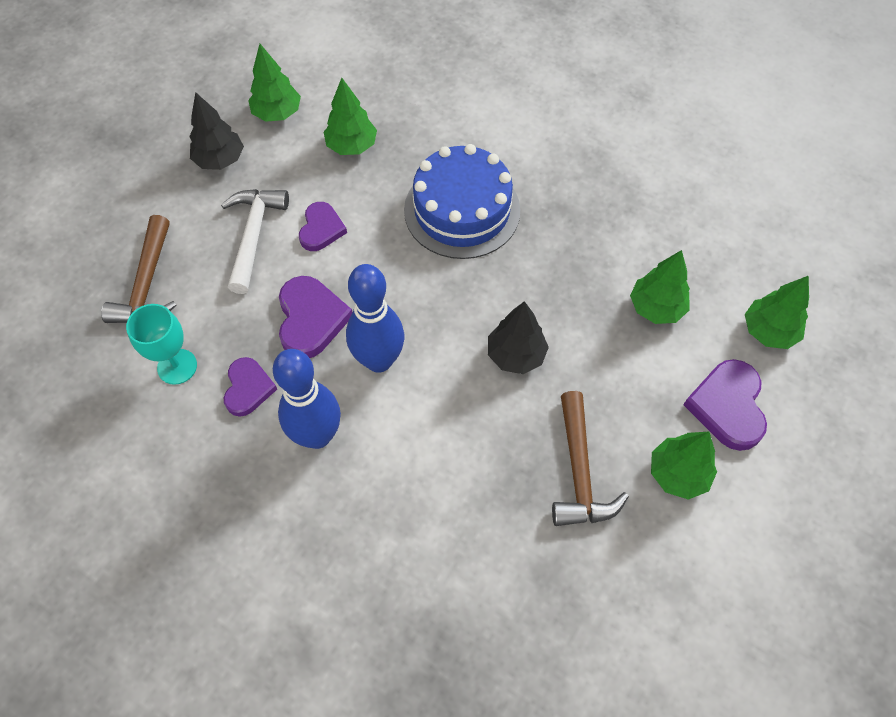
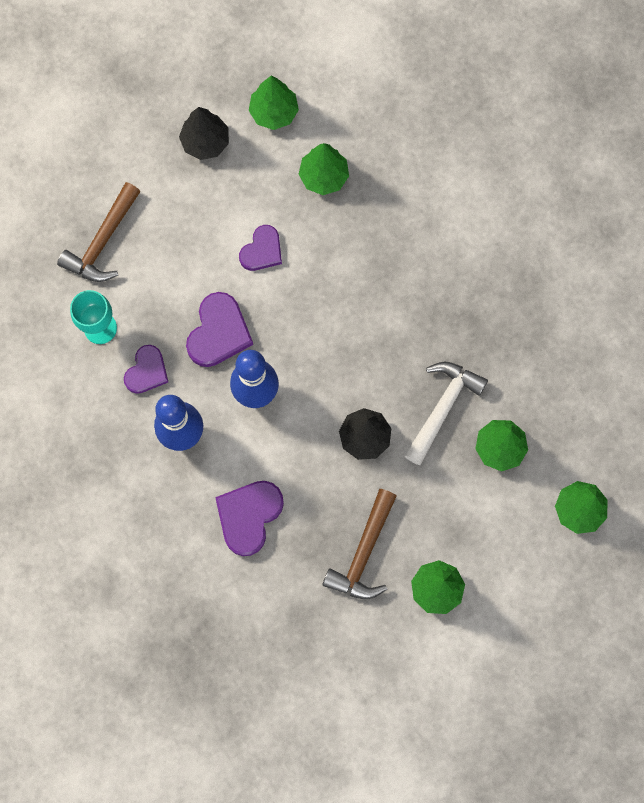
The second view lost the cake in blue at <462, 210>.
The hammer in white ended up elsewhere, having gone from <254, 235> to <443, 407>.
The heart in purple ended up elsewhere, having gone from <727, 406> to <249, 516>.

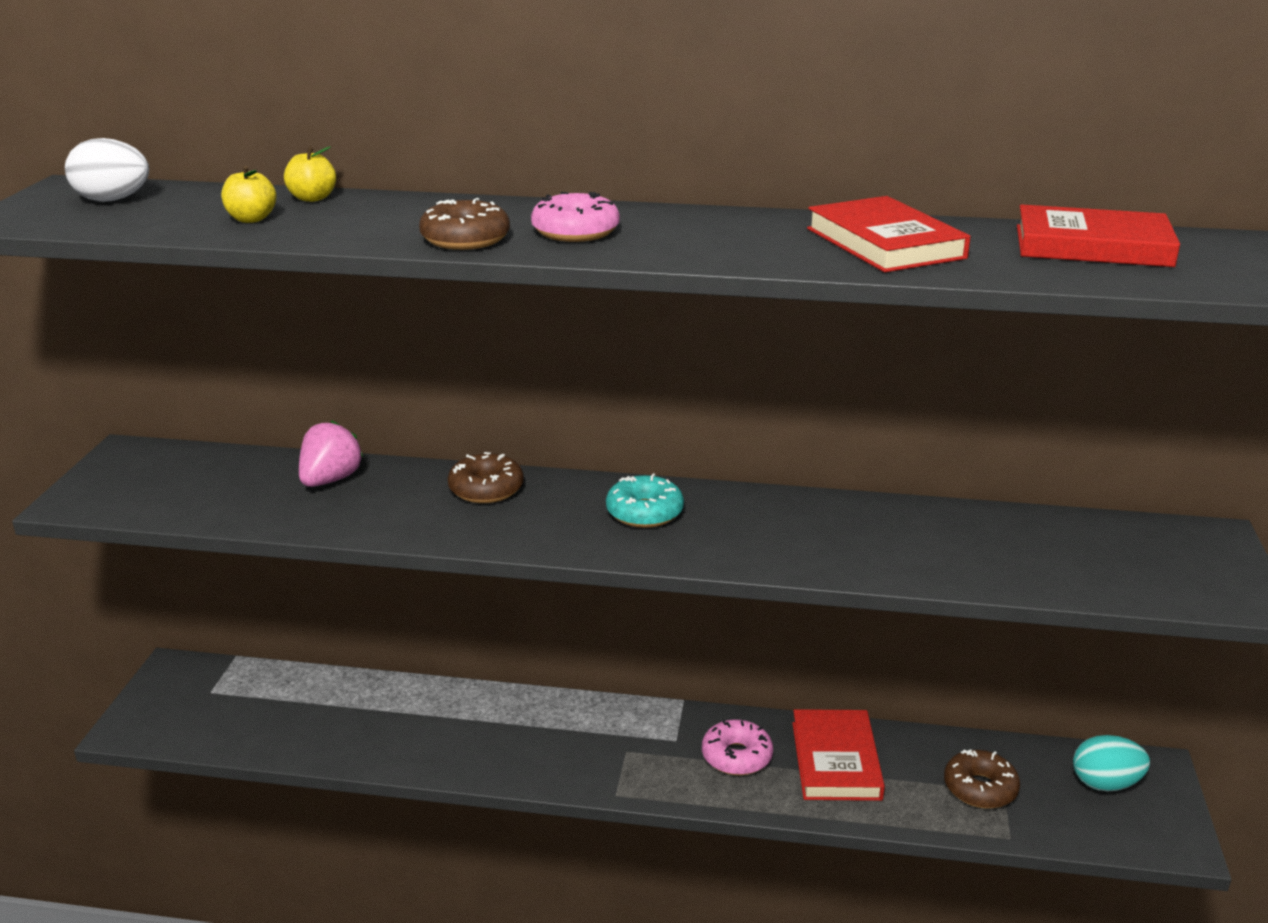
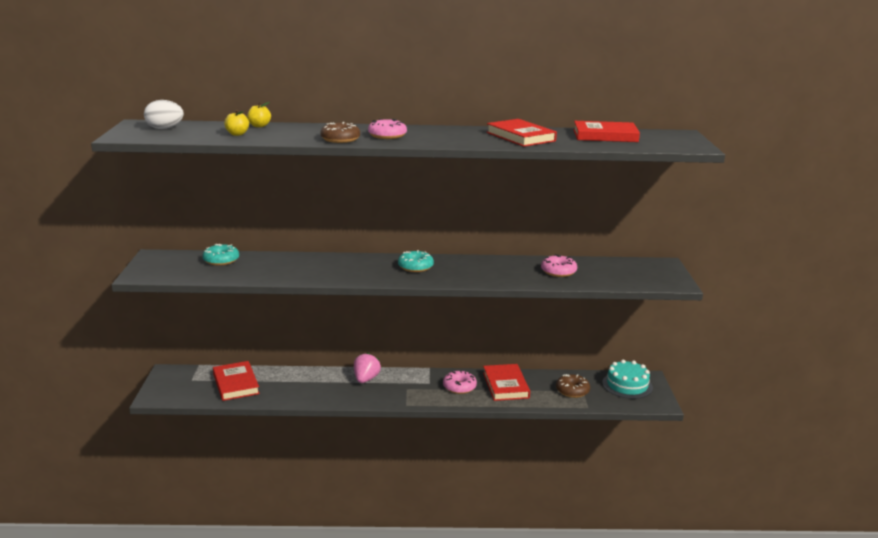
The strawberry in pink ended up elsewhere, having gone from <330, 480> to <366, 379>.
The second view lost the donut in brown at <486, 489>.
Where the egg in turquoise stood at <1105, 784>, the cake in turquoise came to stand at <627, 385>.
The second view gained the donut in turquoise at <221, 260>.
The second view gained the donut in pink at <558, 271>.
The second view gained the book in red at <235, 384>.

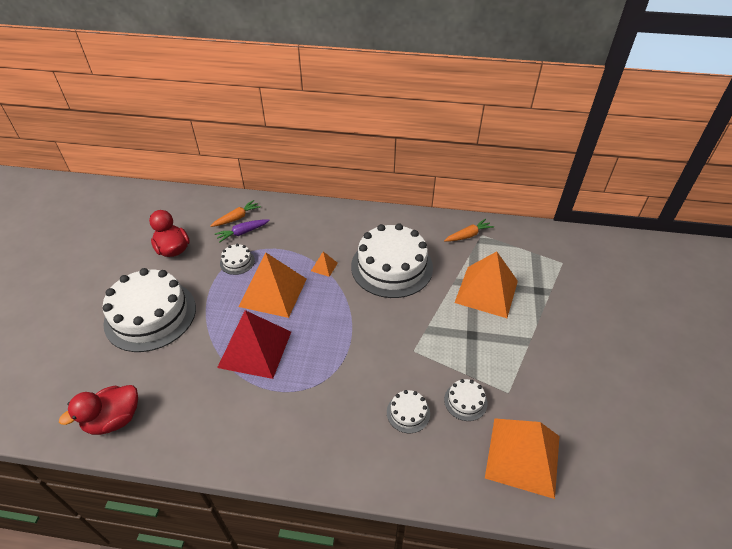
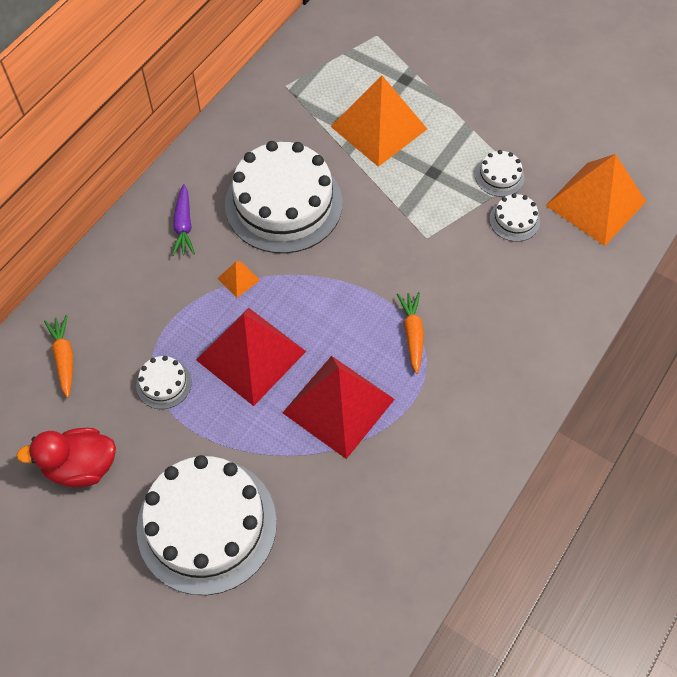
The carrot in purple ended up elsewhere, having gone from <242, 233> to <184, 225>.
The carrot in orange ended up elsewhere, having gone from <468, 235> to <412, 334>.
What was the pyramid in orange at <273, 292> turned into the pyramid in red at <250, 355>.
The second view lost the duck in red at <114, 419>.
The cake in white ended up elsewhere, having gone from <408, 413> to <499, 176>.

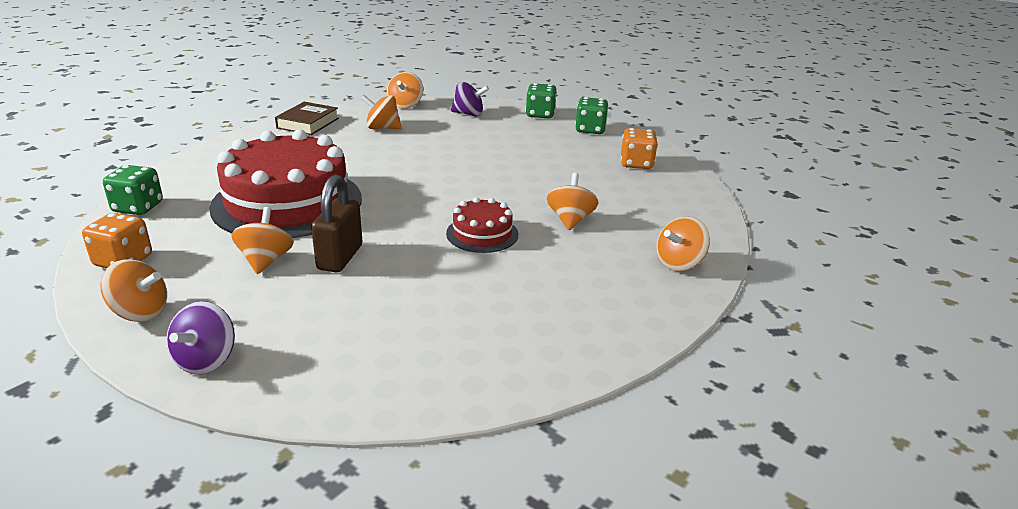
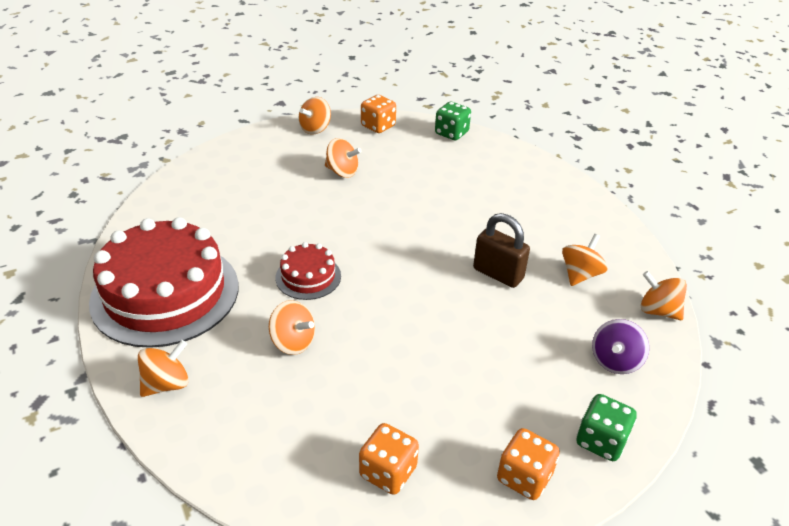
What was the dice in green at <590, 130> turned into the dice in orange at <524, 477>.
The second view lost the book in brown at <308, 123>.
The cake in red ended up elsewhere, having gone from <287, 202> to <165, 293>.
The padlock in brown ended up elsewhere, having gone from <340, 257> to <498, 274>.
The spinning top in orange at <679, 263> ended up facing another way, 60 degrees clockwise from before.
The second view lost the spinning top in purple at <206, 360>.

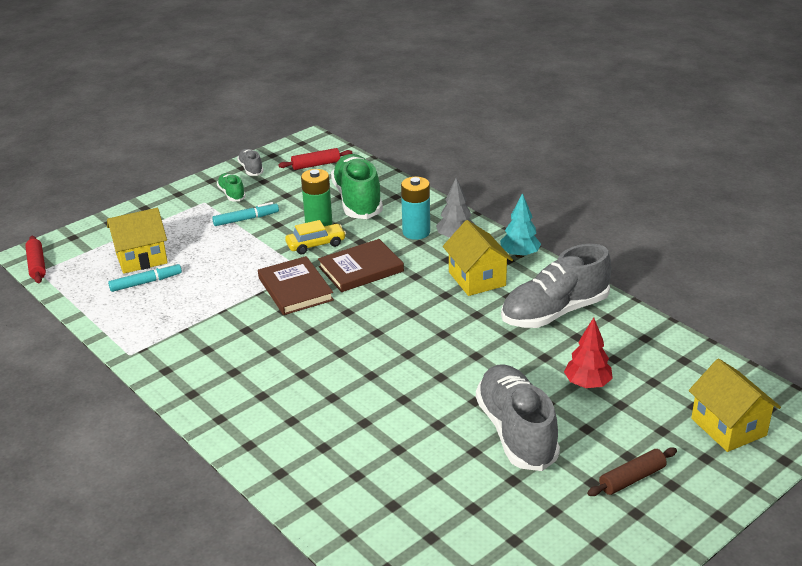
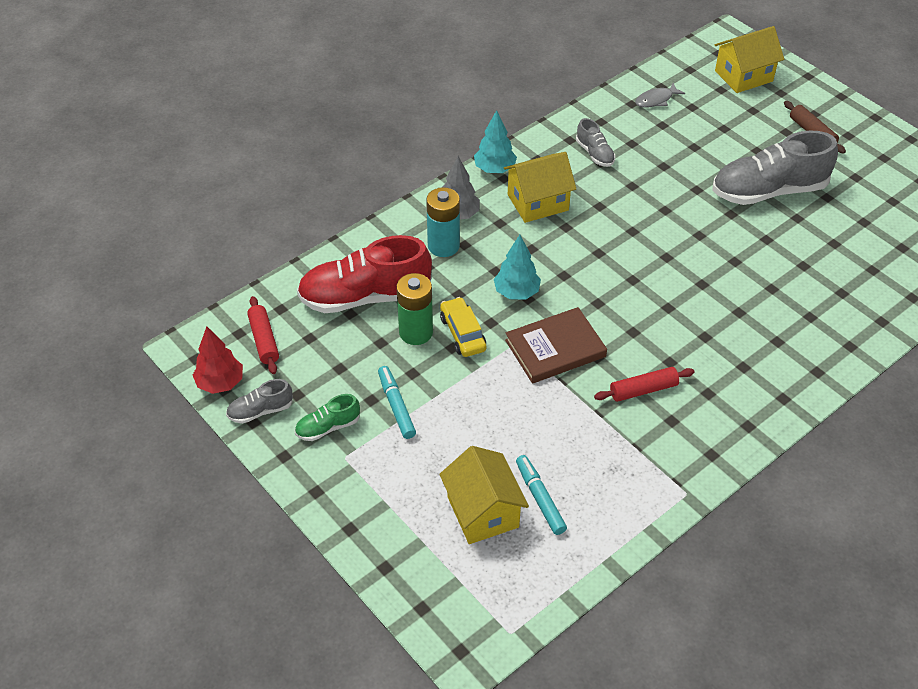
What was the shoe in green at <357, 200> turned into the shoe in red at <365, 297>.
The rolling pin in red ended up elsewhere, having gone from <37, 265> to <643, 390>.
Where the book in brown stood at <361, 269>, the tree in turquoise came to stand at <516, 292>.
The size of the shoe in grey at <554, 312> changed by a factor of 0.47.
The tree in red ended up elsewhere, having gone from <587, 384> to <220, 383>.
The second view gained the fish in grey at <656, 100>.

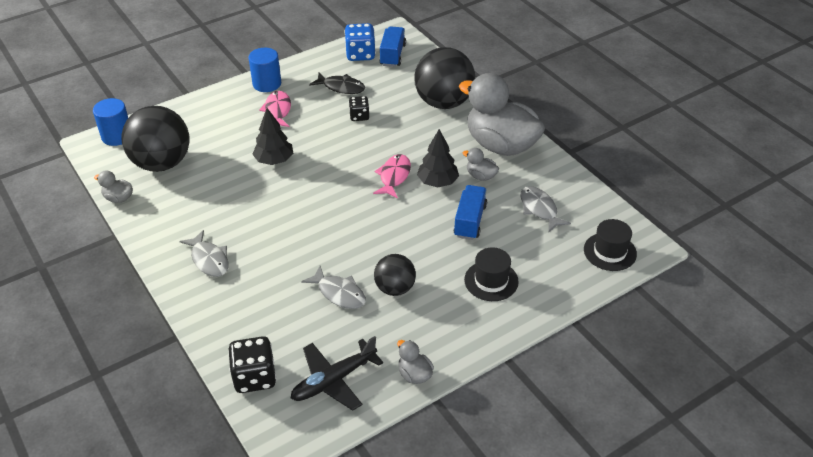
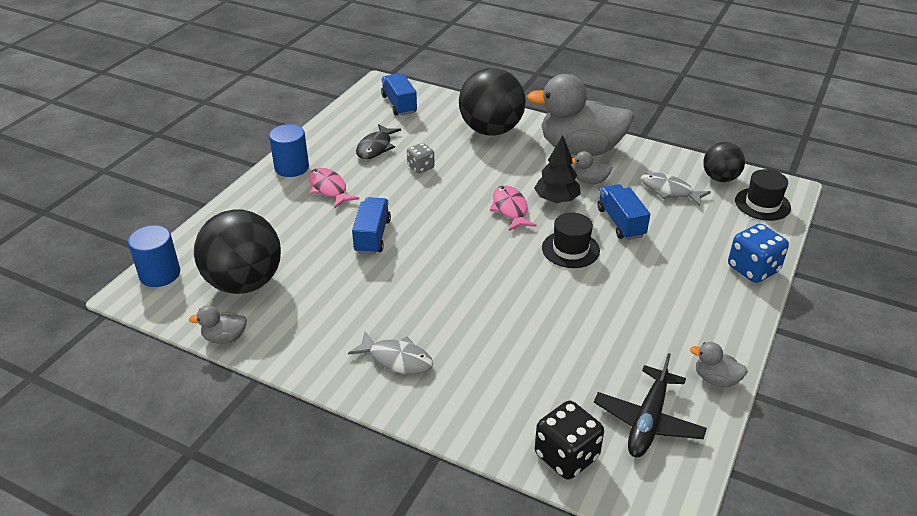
The dice in blue ended up elsewhere, having gone from <360, 54> to <753, 269>.
The fish in black at <341, 87> ended up facing another way, 120 degrees clockwise from before.
What was the dice in black at <359, 116> turned into the dice in grey at <420, 167>.
Where the tree in black stood at <274, 160>, the truck in blue came to stand at <372, 236>.
The hat in black ended up elsewhere, having gone from <491, 281> to <570, 249>.
The ball in black ended up elsewhere, having gone from <395, 288> to <720, 178>.
The second view lost the fish in grey at <339, 293>.

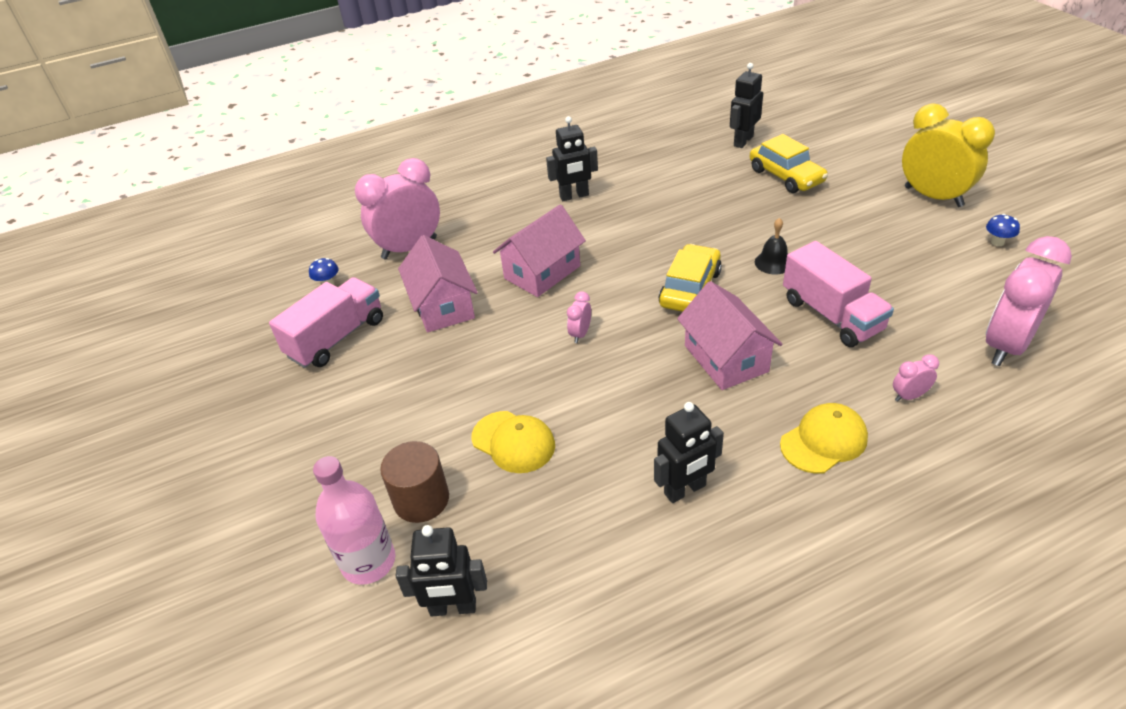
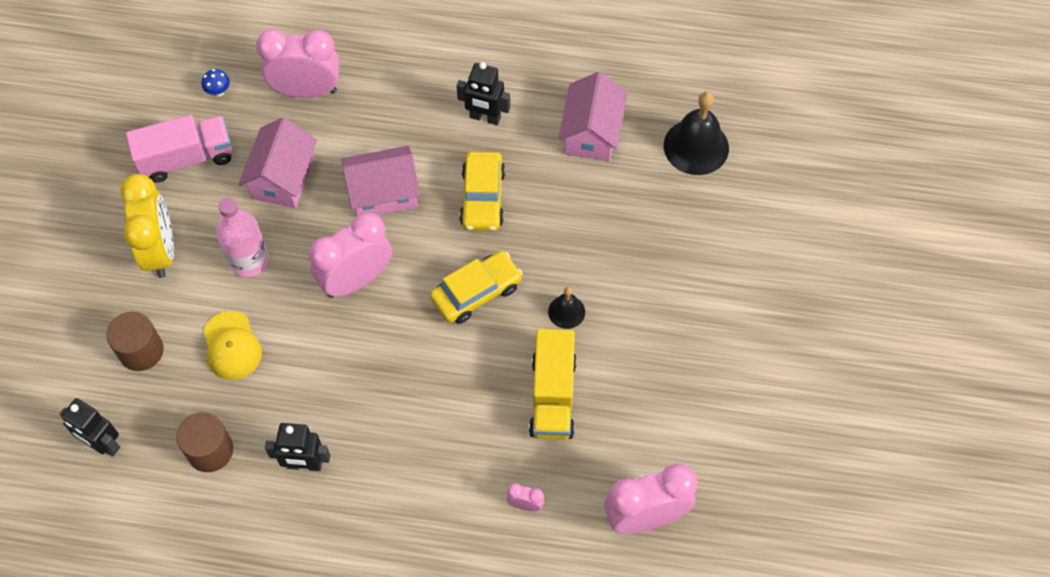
Where the robot in black stood at <743, 141>, the bell in black came to stand at <696, 146>.
The clock in yellow ended up elsewhere, having gone from <933, 197> to <160, 251>.
The car in yellow ended up elsewhere, having gone from <786, 176> to <483, 198>.
The second view lost the mushroom in blue at <997, 242>.
What was the truck in pink at <831, 315> turned into the truck in yellow at <552, 396>.
The house in pink ended up elsewhere, having gone from <726, 358> to <591, 133>.
The size of the clock in pink at <580, 334> changed by a factor of 2.35.
The second view lost the cap in yellow at <824, 441>.
The bottle in pink ended up elsewhere, having gone from <368, 562> to <249, 260>.
The second view gained the cylinder in brown at <210, 450>.

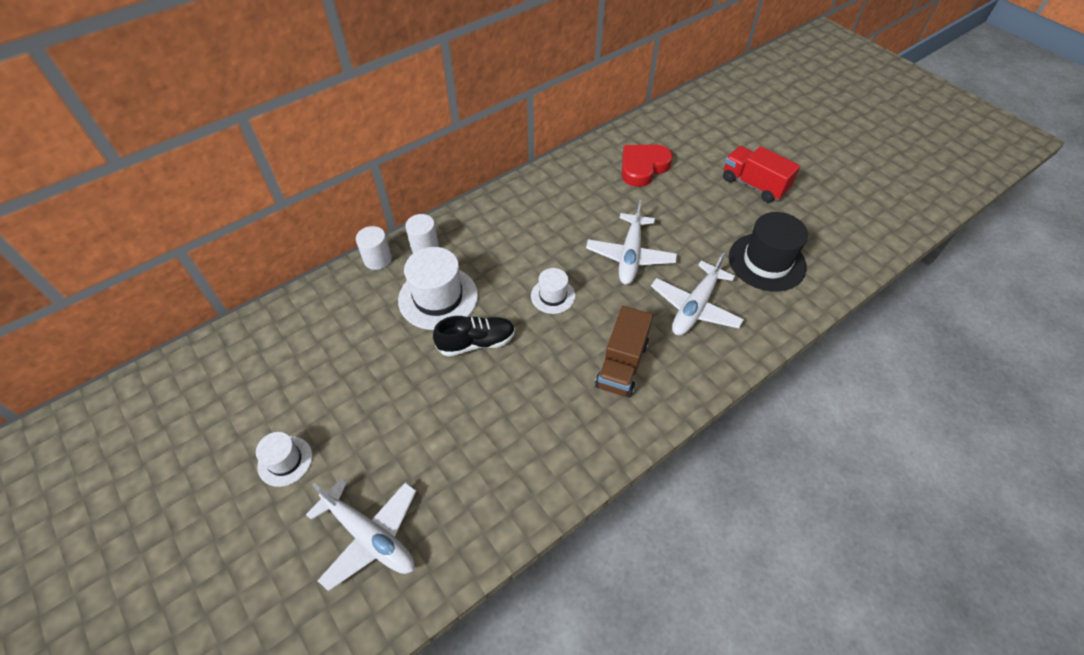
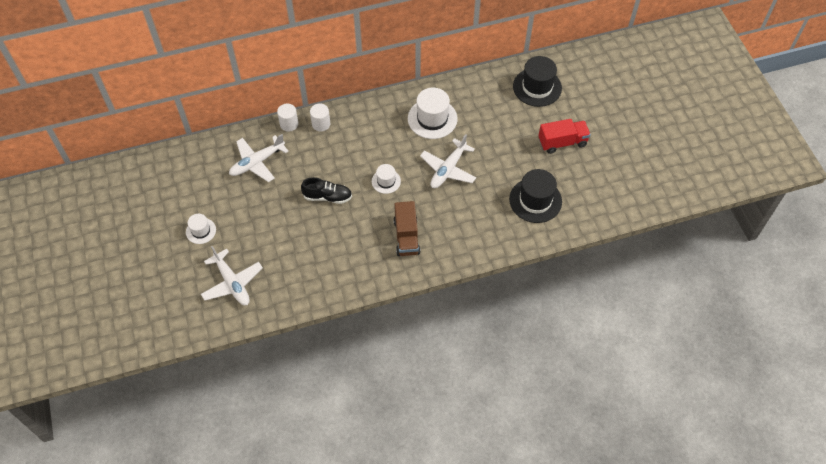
The second view lost the heart in red at <643, 167>.
The truck in red at <754, 185> ended up facing another way, 105 degrees clockwise from before.
The hat in white ended up elsewhere, having gone from <438, 297> to <432, 119>.
The plane in white ended up elsewhere, having gone from <695, 307> to <257, 162>.
The truck in brown at <622, 365> ended up facing another way, 45 degrees counterclockwise from before.
The second view gained the hat in black at <537, 87>.

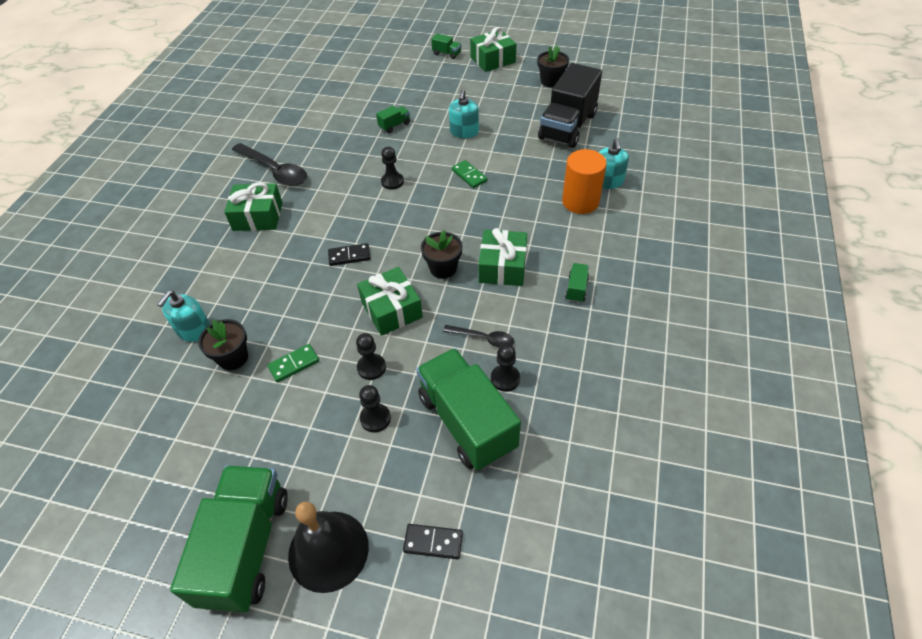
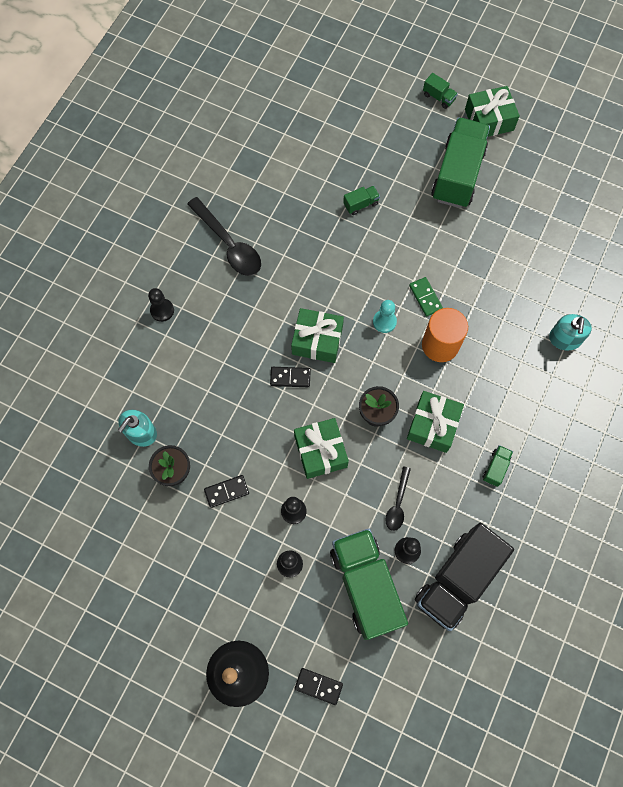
The second view lost the flower pot in black at <551, 81>.
The truck in black ended up elsewhere, having gone from <567, 126> to <457, 580>.
The second view lost the soap dispenser in turquoise at <464, 132>.
The pawn in black ended up elsewhere, having gone from <392, 182> to <162, 310>.
The cylinder in orange ended up elsewhere, having gone from <580, 201> to <440, 345>.
The gift in green ended up elsewhere, having gone from <258, 216> to <317, 340>.
The spoon in black at <484, 338> ended up facing another way, 75 degrees clockwise from before.
What was the domino in green at <294, 364> turned into the domino in black at <226, 491>.
The truck in green ended up elsewhere, having gone from <246, 547> to <457, 175>.
The second view gained the pawn in turquoise at <384, 322>.

